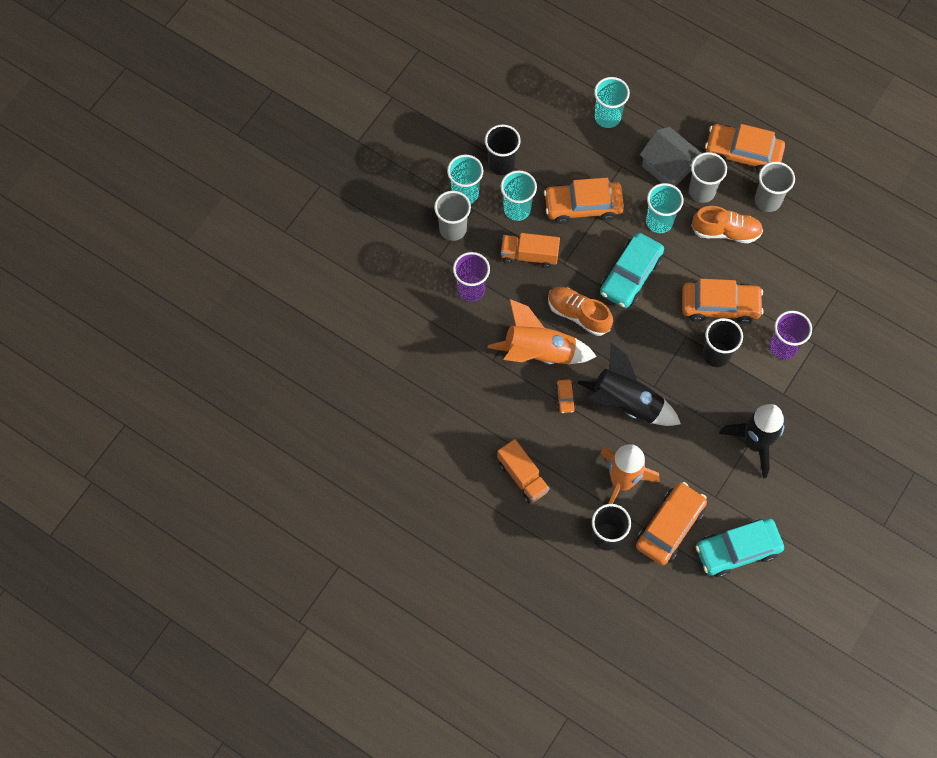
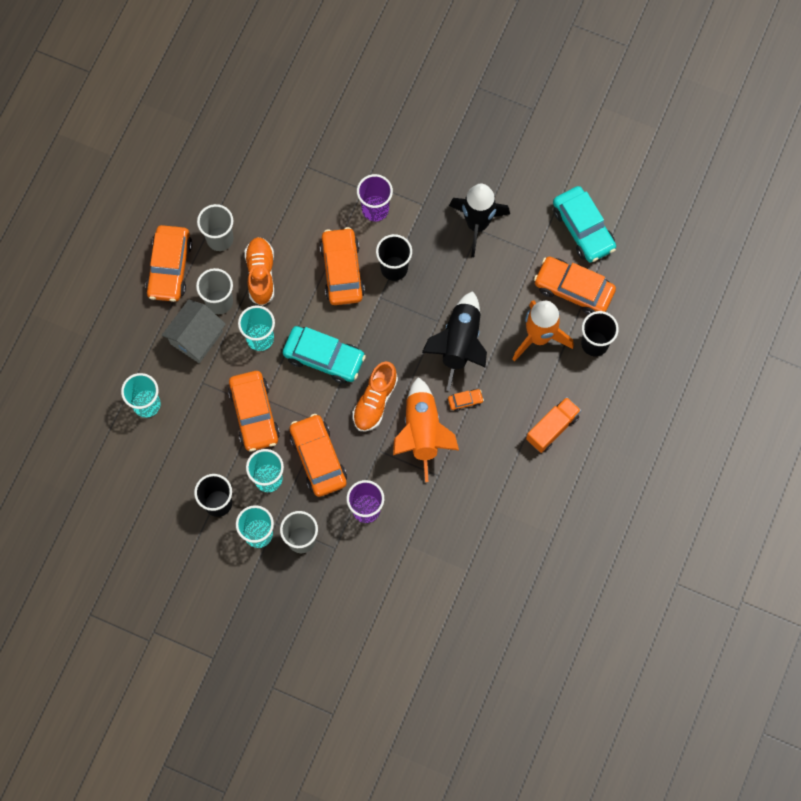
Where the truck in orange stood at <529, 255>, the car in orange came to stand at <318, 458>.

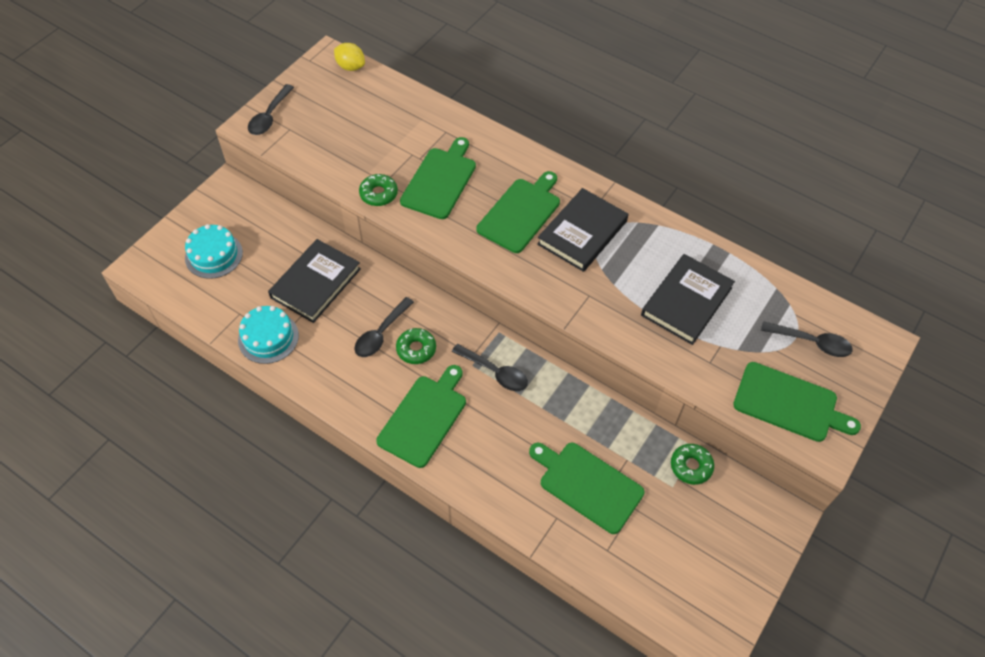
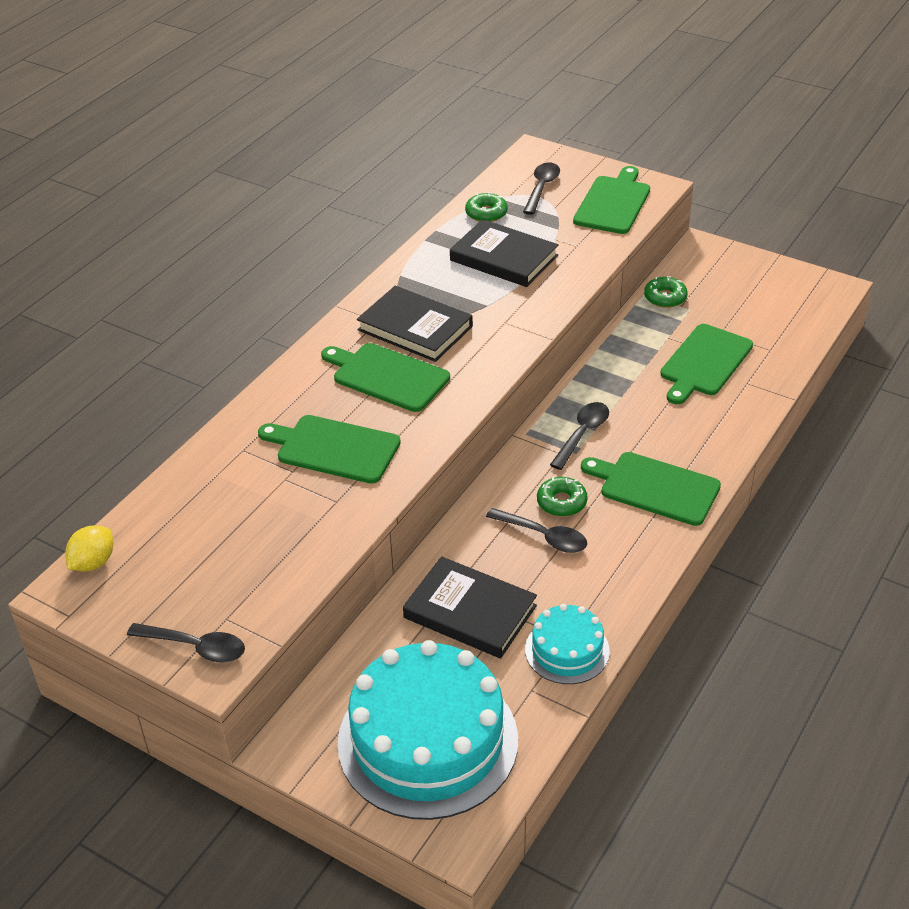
The donut in green ended up elsewhere, having gone from <378, 194> to <486, 213>.
The size of the cake in turquoise at <214, 255> changed by a factor of 2.02.

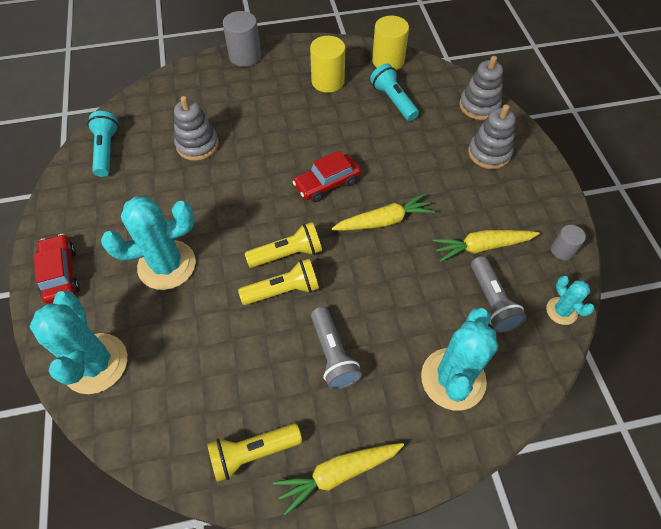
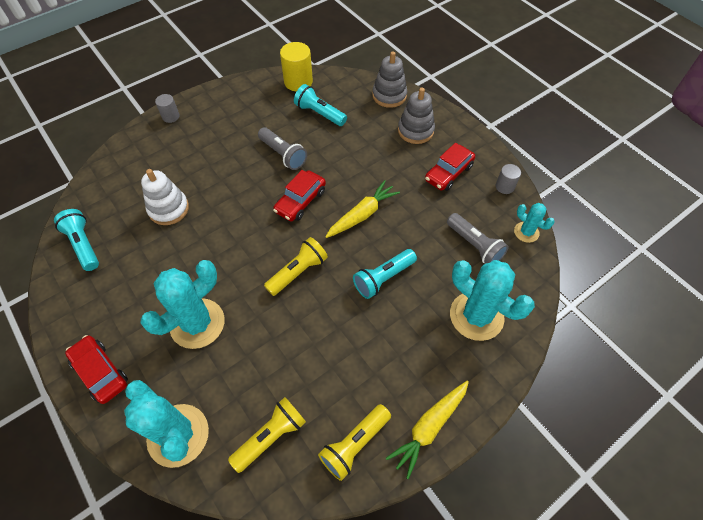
The size of the cylinder in grey at <245, 56> changed by a factor of 0.57.
The second view lost the cylinder in yellow at <327, 81>.
What was the stacking toy in grey at <197, 145> turned into the stacking toy in white at <168, 209>.
The second view lost the carrot in yellow at <482, 247>.
The flashlight in yellow ended up elsewhere, having gone from <283, 290> to <271, 436>.
The flashlight in grey ended up elsewhere, having gone from <333, 354> to <283, 155>.
The cactus in turquoise at <453, 379> ended up facing another way, 45 degrees counterclockwise from before.
The second view gained the car in red at <448, 173>.
The second view gained the flashlight in turquoise at <383, 278>.

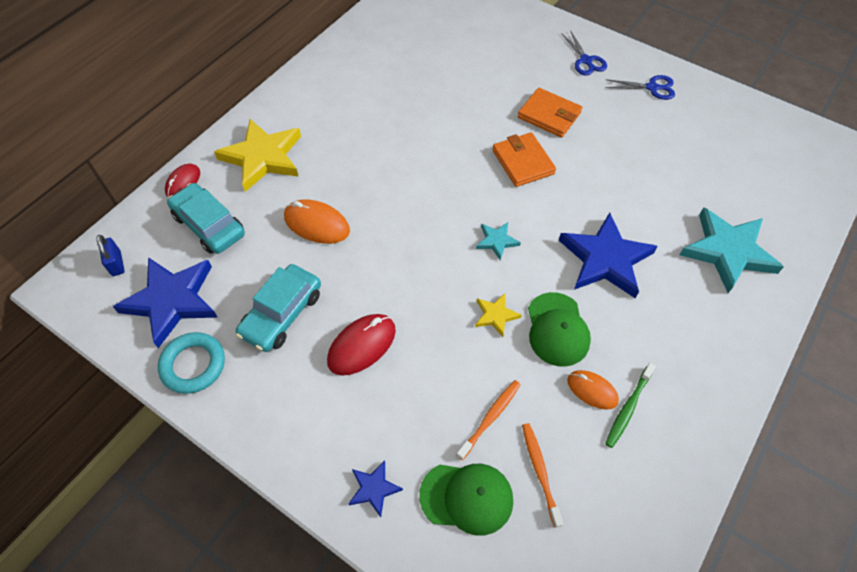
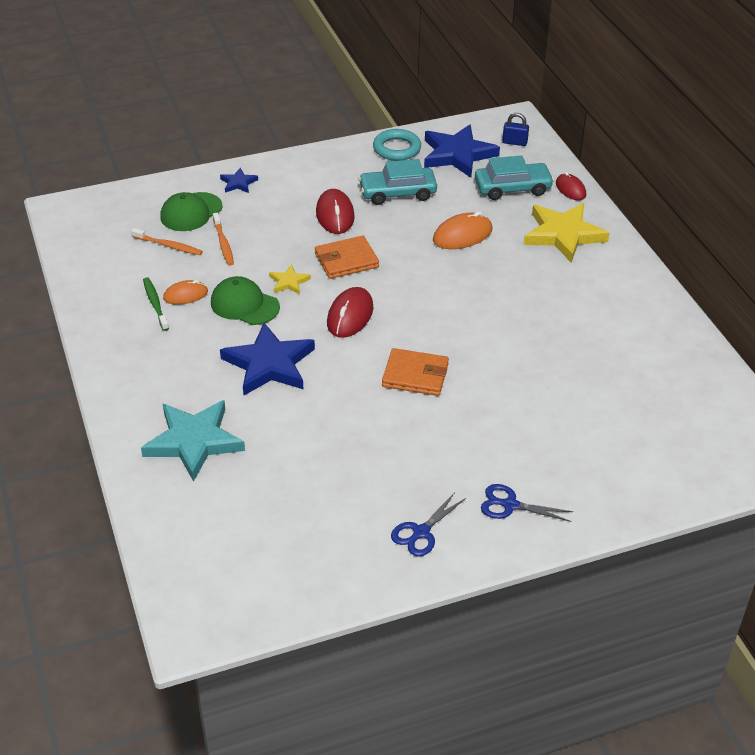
The wallet in orange ended up elsewhere, having gone from <549, 115> to <346, 260>.
Where the star in turquoise stood at <497, 241>, the mouse in red came to stand at <350, 316>.
The car in turquoise at <282, 314> ended up facing another way, 75 degrees counterclockwise from before.

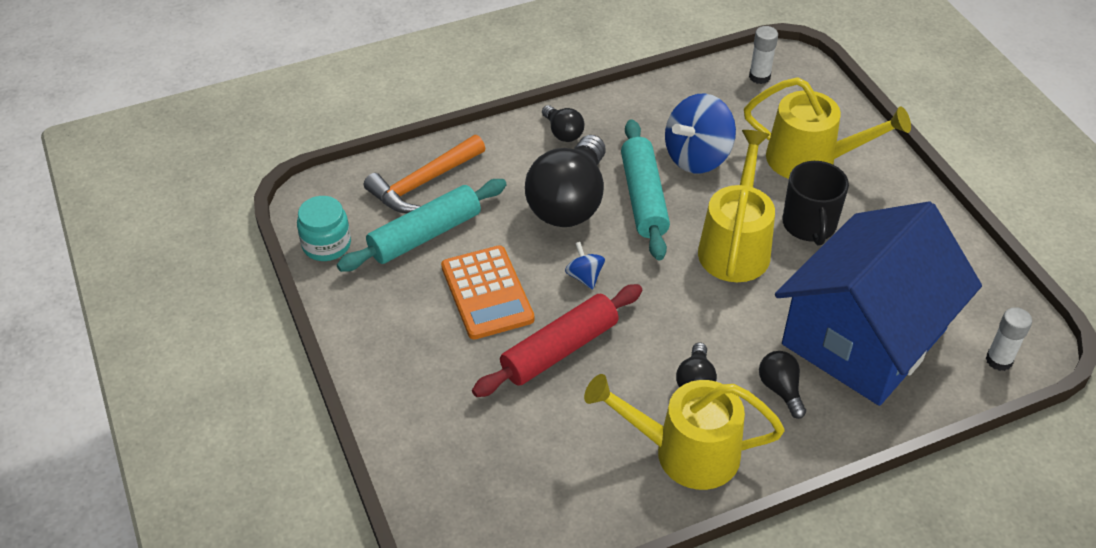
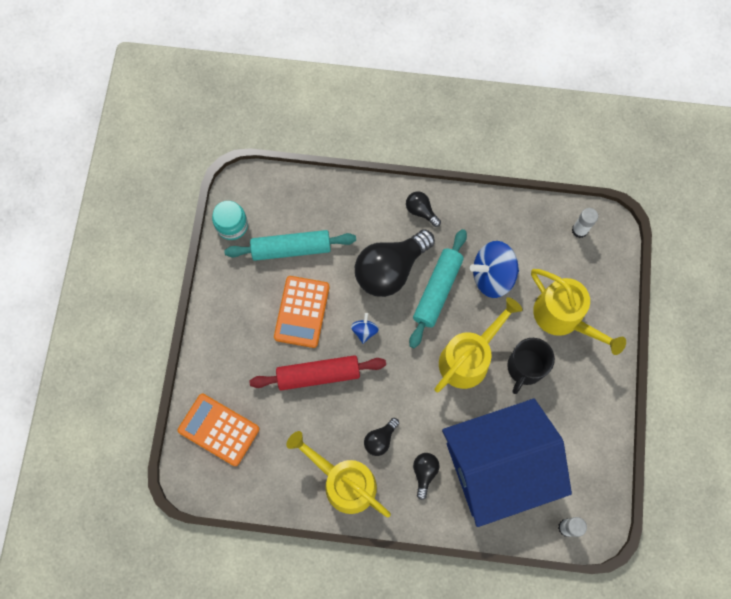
The light bulb in black at <563, 133> ended up facing another way, 135 degrees clockwise from before.
The second view lost the hammer in orange at <423, 183>.
The second view gained the calculator in orange at <219, 429>.

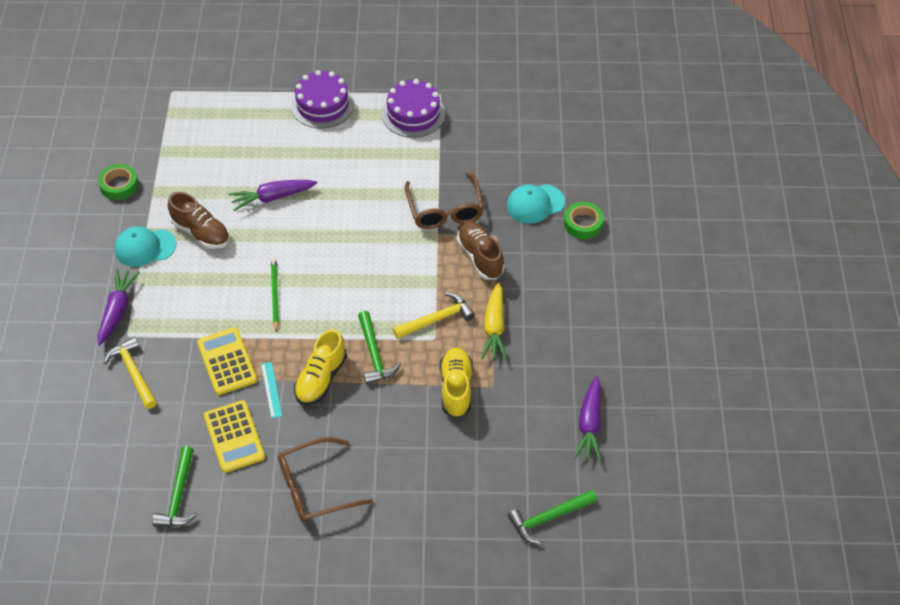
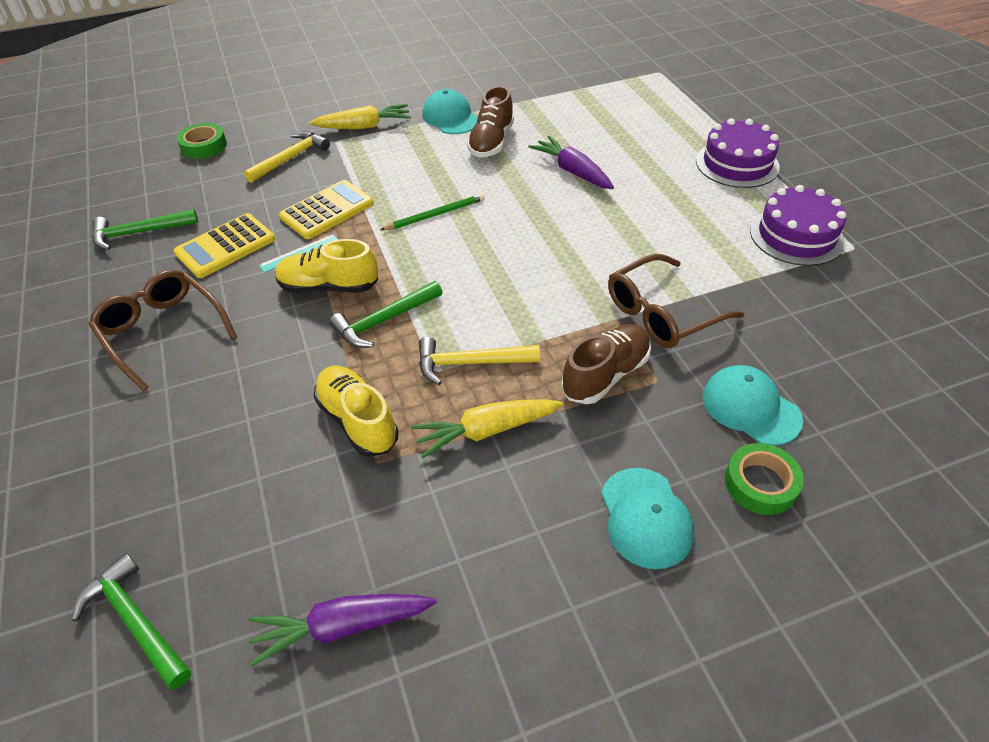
The tape in green ended up elsewhere, having gone from <119, 185> to <204, 146>.
What was the carrot in purple at <117, 310> turned into the carrot in yellow at <364, 126>.
The hammer in yellow at <437, 319> ended up facing another way, 135 degrees clockwise from before.
The shoe in yellow at <456, 388> ended up facing another way, 105 degrees counterclockwise from before.
The second view gained the cap in turquoise at <645, 517>.

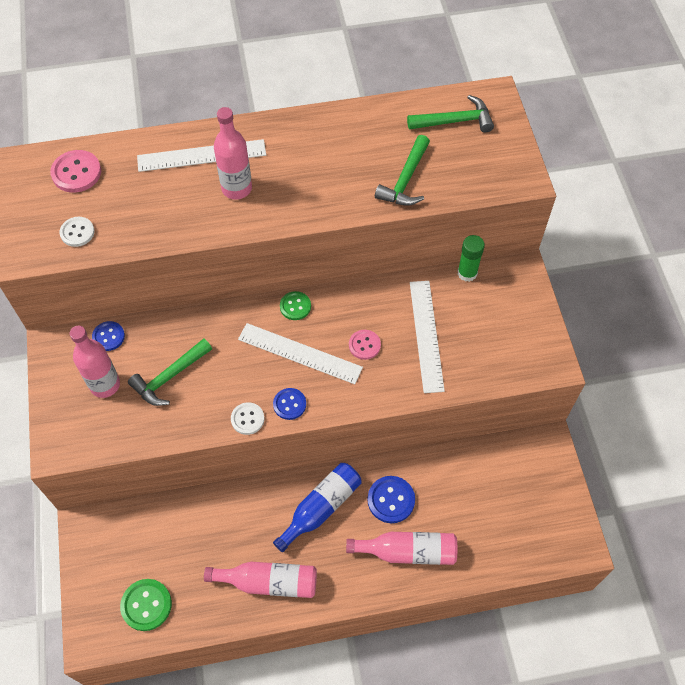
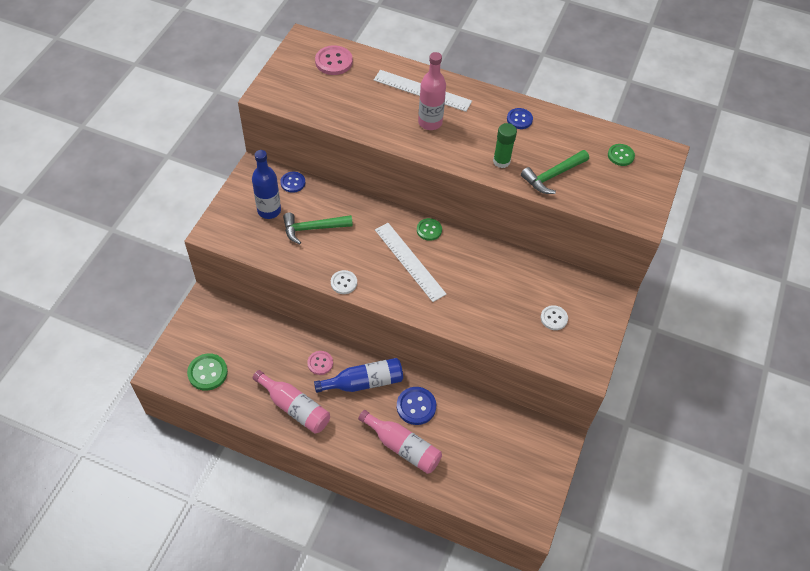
Where the hammer in green stood at <455, 121>, the button in green came to stand at <620, 155>.
The button in white ended up elsewhere, having gone from <77, 232> to <554, 318>.
The glue stick in green ended up elsewhere, having gone from <467, 273> to <501, 161>.
The second view lost the ruler in white at <426, 335>.
What was the bottle in pink at <105, 385> turned into the bottle in blue at <269, 210>.
The button in pink ended up elsewhere, having gone from <364, 345> to <320, 363>.
The button in blue ended up elsewhere, having gone from <289, 404> to <519, 119>.

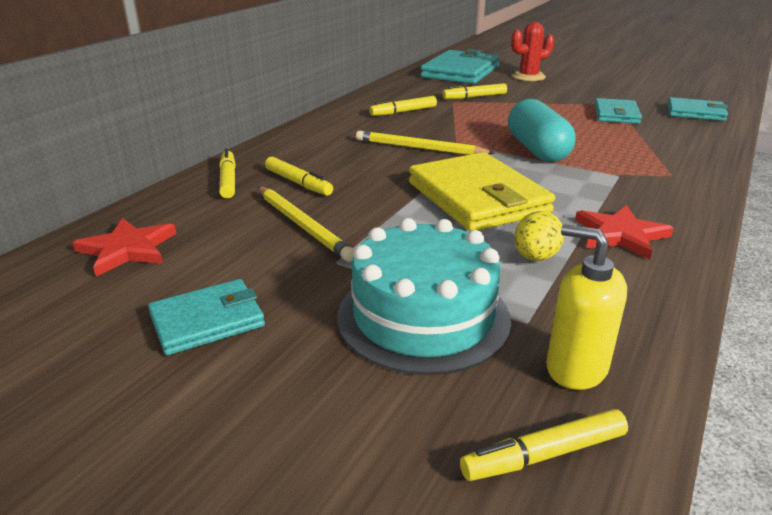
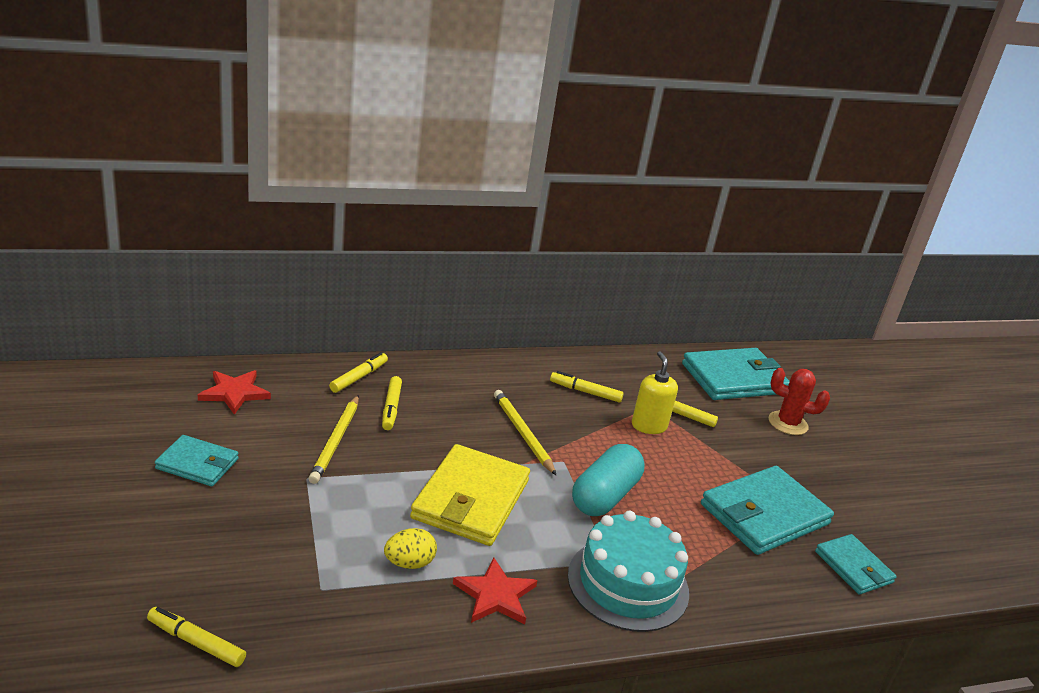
The size of the wallet in turquoise at <616, 114> changed by a factor of 1.76.
The cake in turquoise ended up elsewhere, having gone from <423, 316> to <628, 583>.
The soap dispenser in yellow ended up elsewhere, having gone from <575, 368> to <649, 426>.

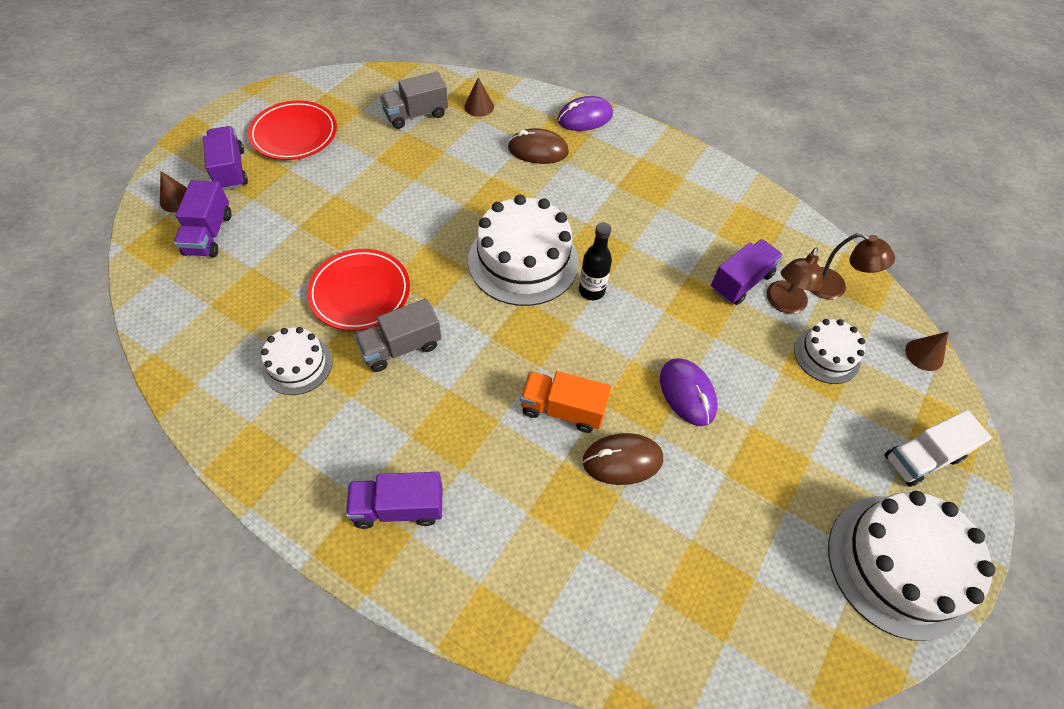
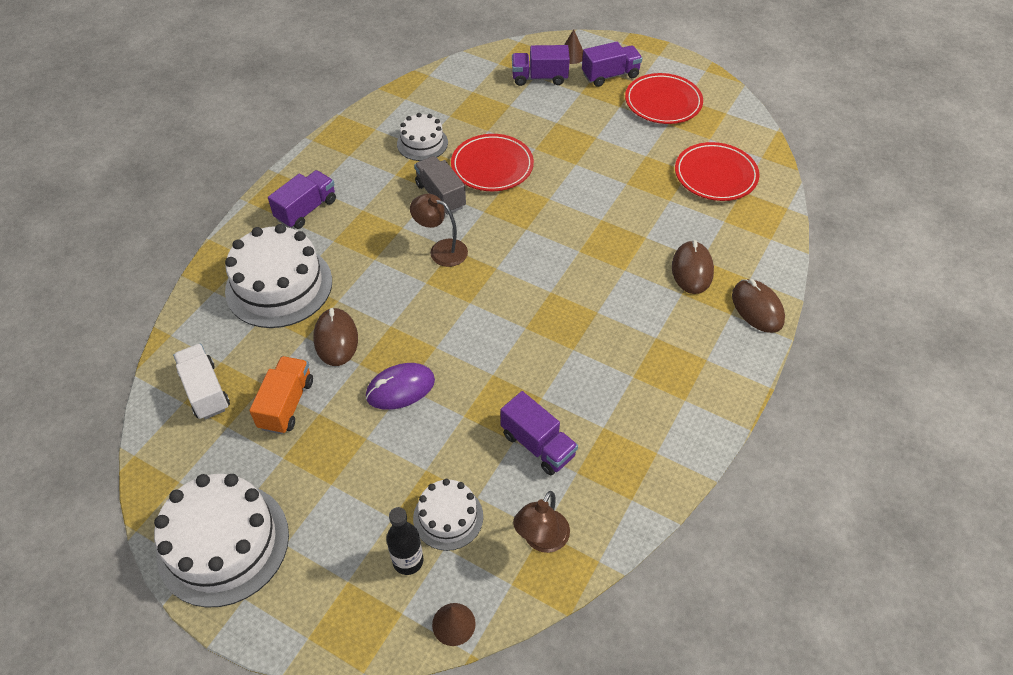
Where the truck in grey stood at <416, 114>, the plate in red came to stand at <715, 175>.
The second view lost the cone in brown at <479, 106>.
What was the mouse in purple at <585, 118> turned into the mouse in brown at <757, 308>.
The cake in white ended up elsewhere, having gone from <523, 260> to <279, 286>.
The bottle in black ended up elsewhere, having gone from <591, 291> to <408, 561>.
The lamp in brown ended up elsewhere, having gone from <783, 304> to <441, 250>.
The truck in orange ended up elsewhere, having gone from <562, 409> to <286, 404>.
The truck in white ended up elsewhere, having gone from <922, 458> to <205, 391>.
The truck in purple at <398, 507> ended up facing another way, 45 degrees clockwise from before.

